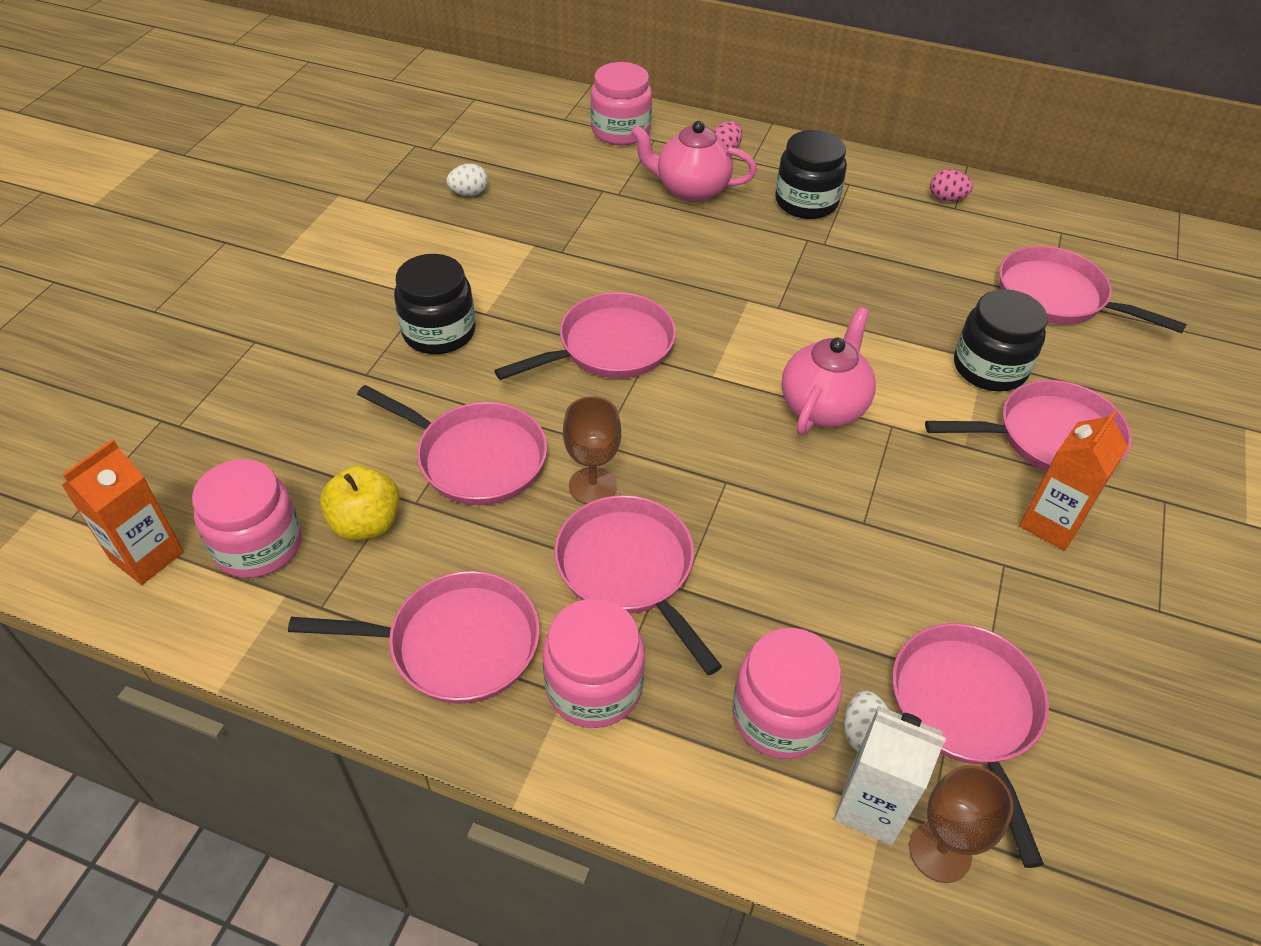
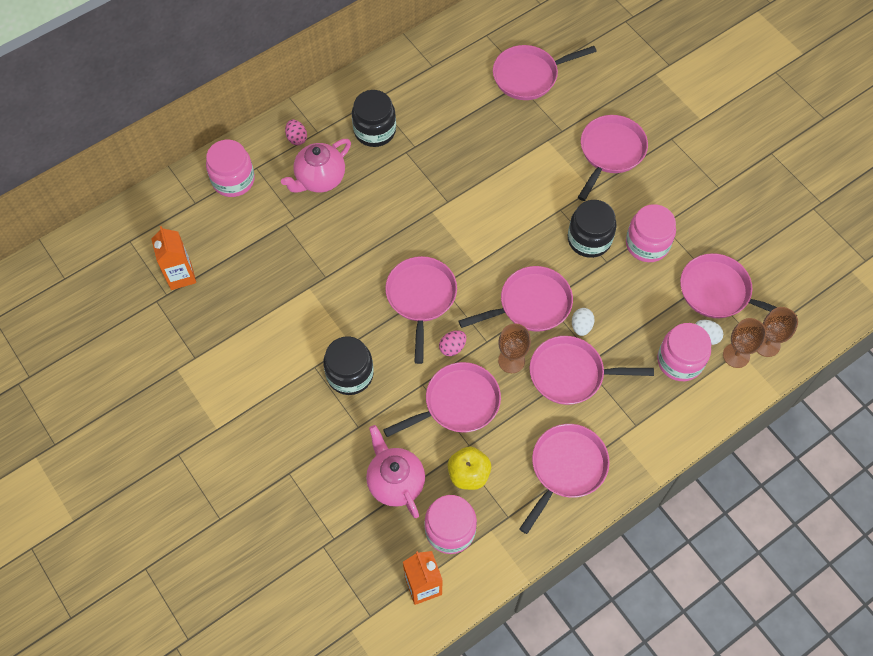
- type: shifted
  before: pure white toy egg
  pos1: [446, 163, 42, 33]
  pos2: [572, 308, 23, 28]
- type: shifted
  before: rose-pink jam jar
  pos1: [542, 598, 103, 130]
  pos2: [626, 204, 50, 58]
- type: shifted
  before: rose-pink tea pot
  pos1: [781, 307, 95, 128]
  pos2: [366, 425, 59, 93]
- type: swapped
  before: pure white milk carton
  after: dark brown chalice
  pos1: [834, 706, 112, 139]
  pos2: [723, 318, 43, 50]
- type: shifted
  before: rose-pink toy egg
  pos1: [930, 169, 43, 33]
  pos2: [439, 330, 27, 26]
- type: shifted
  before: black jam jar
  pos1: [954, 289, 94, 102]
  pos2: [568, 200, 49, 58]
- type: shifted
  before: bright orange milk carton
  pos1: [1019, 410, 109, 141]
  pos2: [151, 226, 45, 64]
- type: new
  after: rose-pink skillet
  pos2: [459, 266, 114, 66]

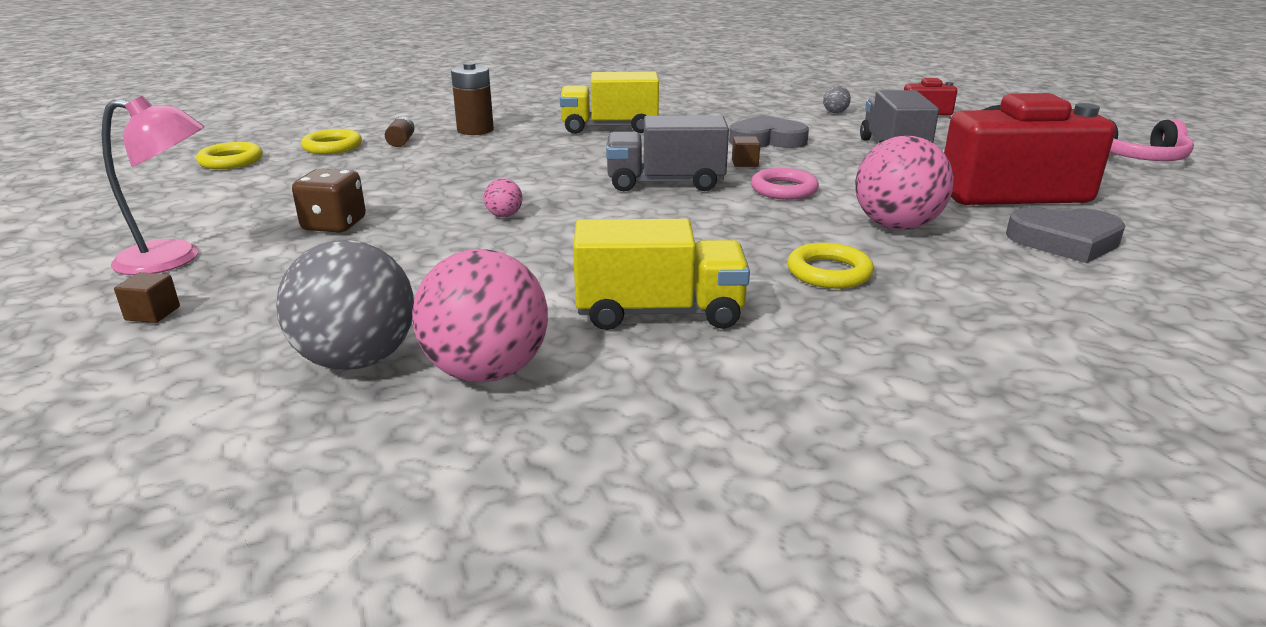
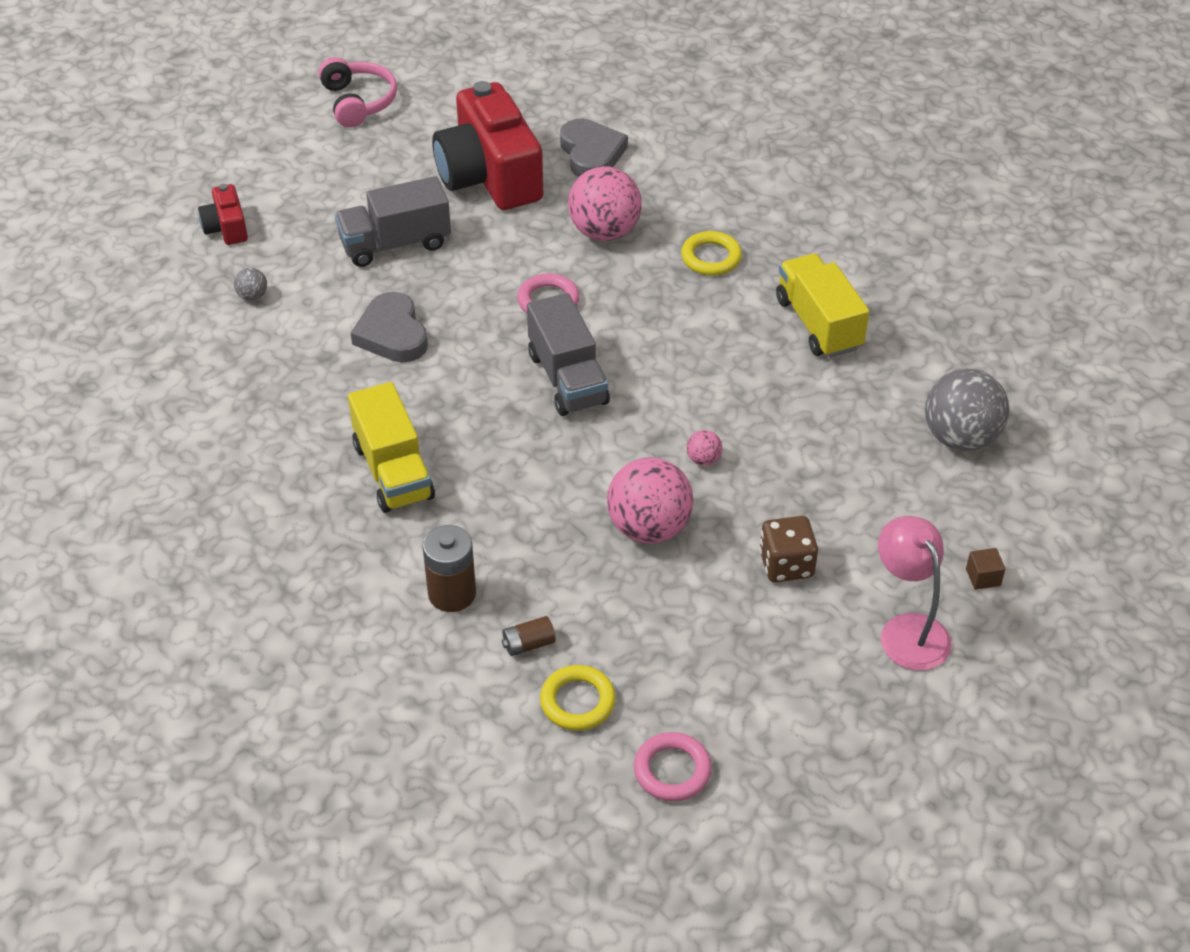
- type: repainted
  before: yellow hoop
  after: rose-pink hoop
  pos1: [196, 142, 67, 27]
  pos2: [634, 732, 78, 69]
- type: shifted
  before: rose-pink play ball
  pos1: [412, 249, 136, 133]
  pos2: [607, 457, 87, 87]
- type: gone
  before: dark brown block
  pos1: [732, 137, 28, 30]

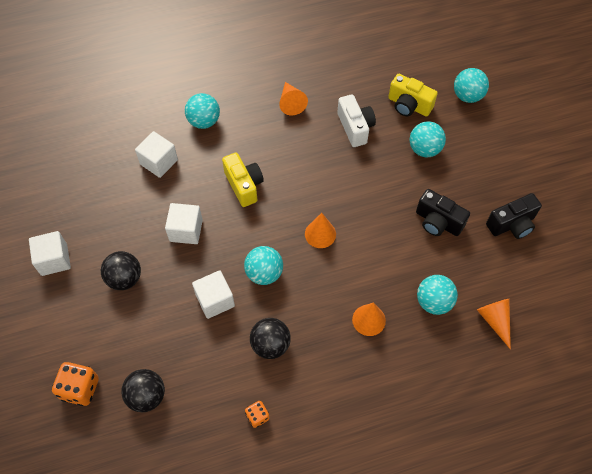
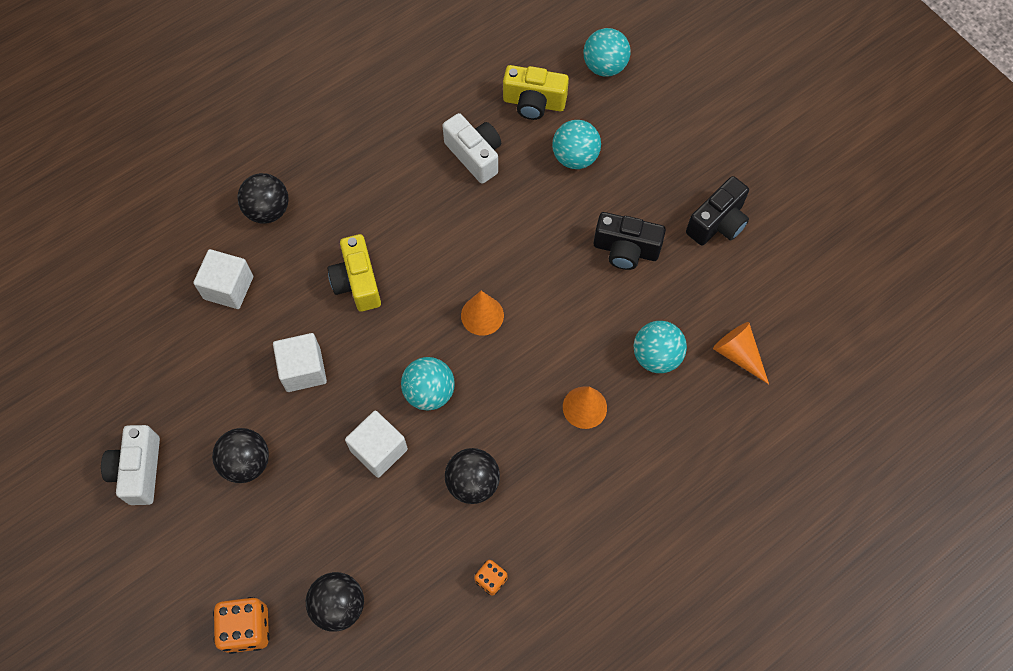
- type: swapped
  before: pure white block
  after: pure white compact camera
  pos1: [29, 231, 42, 45]
  pos2: [101, 425, 59, 80]
- type: repainted
  before: teal play ball
  after: black play ball
  pos1: [185, 93, 35, 36]
  pos2: [237, 173, 52, 50]
- type: rotated
  before: yellow compact camera
  pos1: [222, 153, 42, 54]
  pos2: [328, 234, 53, 78]
  turn: -150
- type: gone
  before: bright orange cone
  pos1: [279, 82, 29, 33]

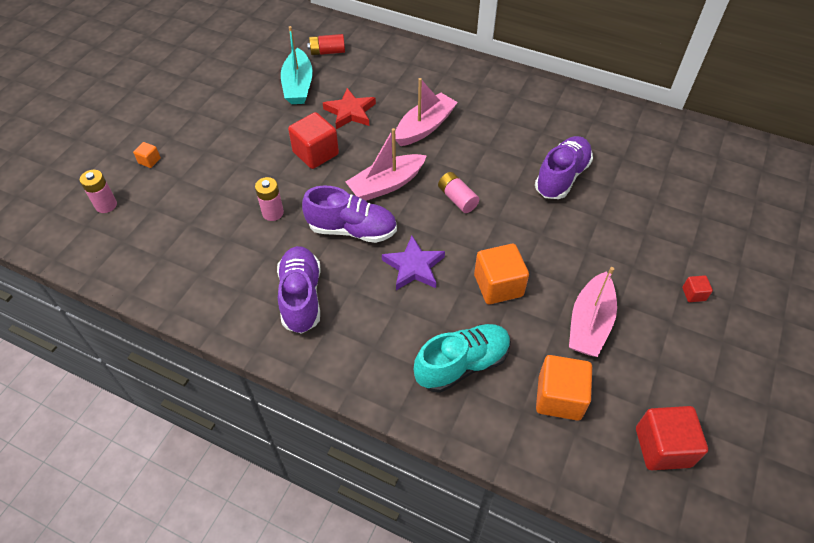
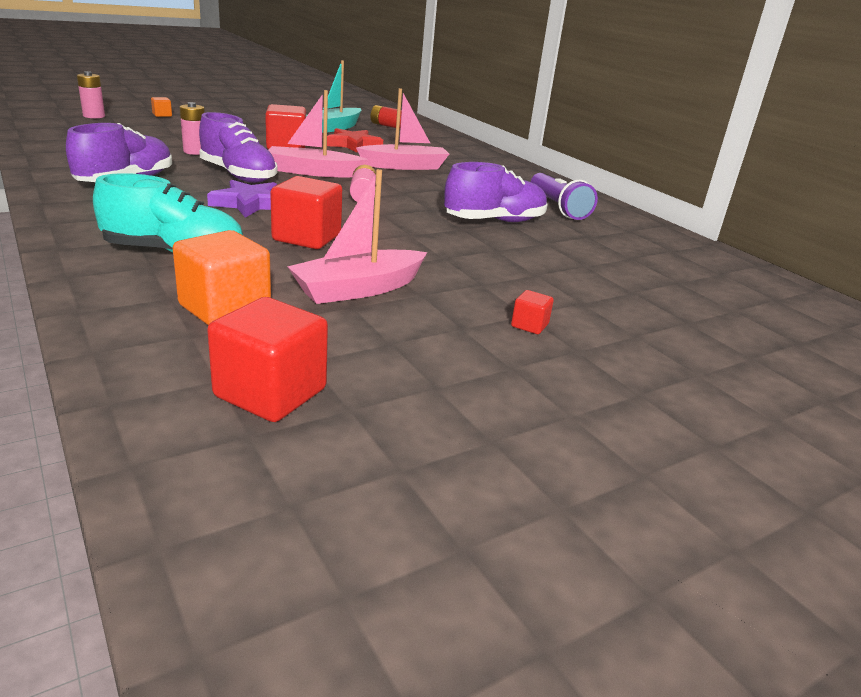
- type: repainted
  before: bright orange block
  after: red block
  pos1: [474, 244, 55, 60]
  pos2: [270, 176, 73, 73]
- type: new
  after: purple pocket torch
  pos2: [531, 173, 67, 47]

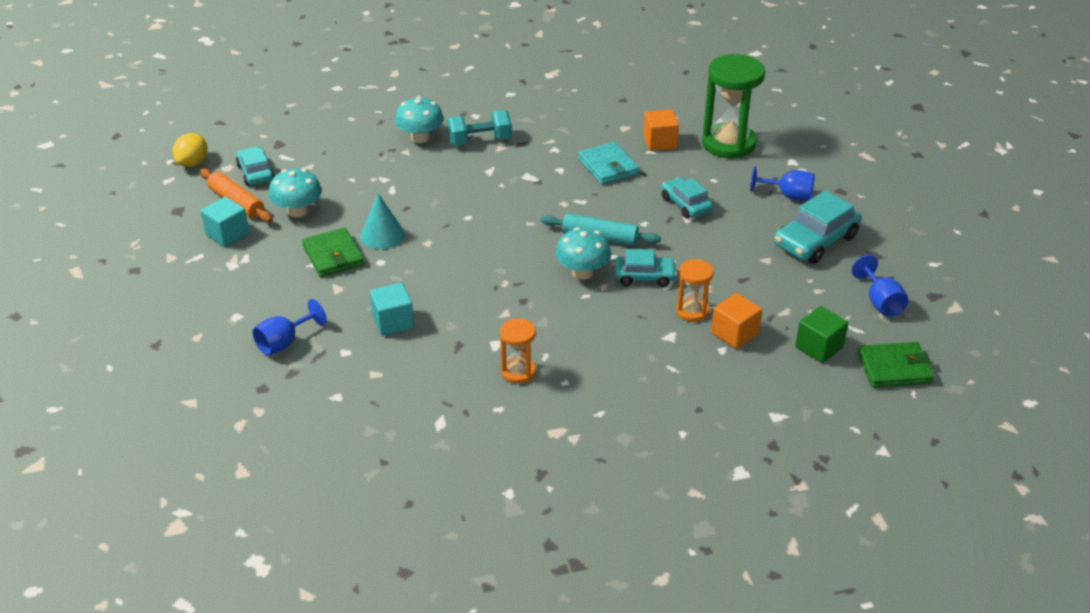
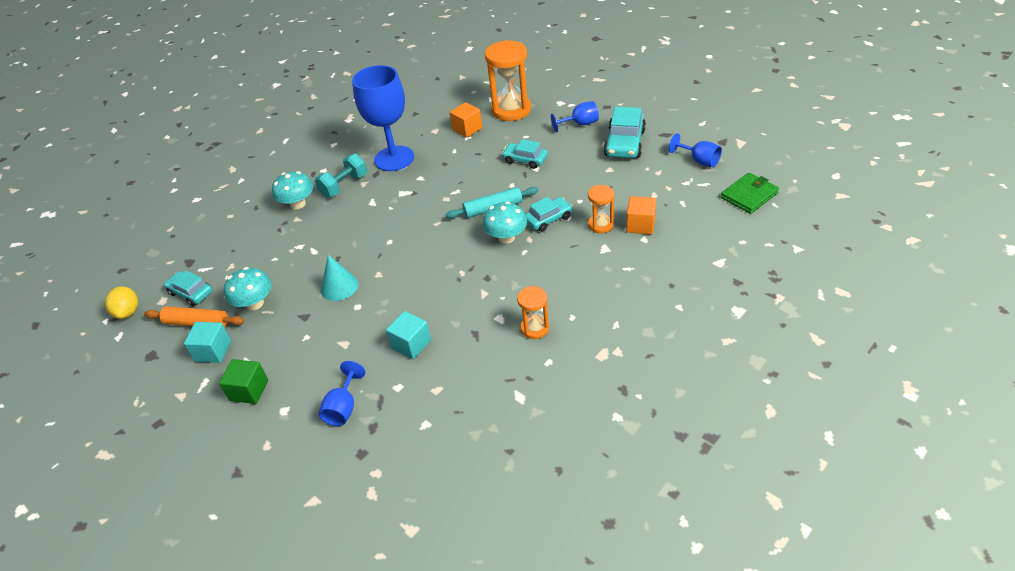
- type: gone
  before: green card wallet
  pos1: [302, 227, 62, 50]
- type: gone
  before: teal card wallet
  pos1: [578, 142, 61, 43]
- type: repainted
  before: green hourglass
  after: bright orange hourglass
  pos1: [702, 54, 63, 105]
  pos2: [485, 40, 46, 81]
- type: shifted
  before: green block
  pos1: [795, 306, 53, 57]
  pos2: [219, 359, 49, 45]
- type: new
  after: blue chalice
  pos2: [352, 65, 62, 106]

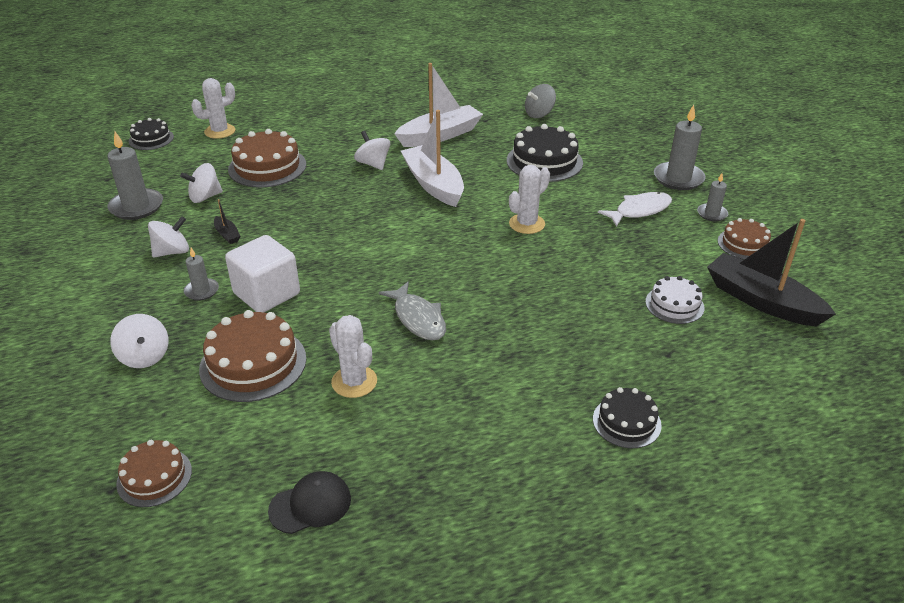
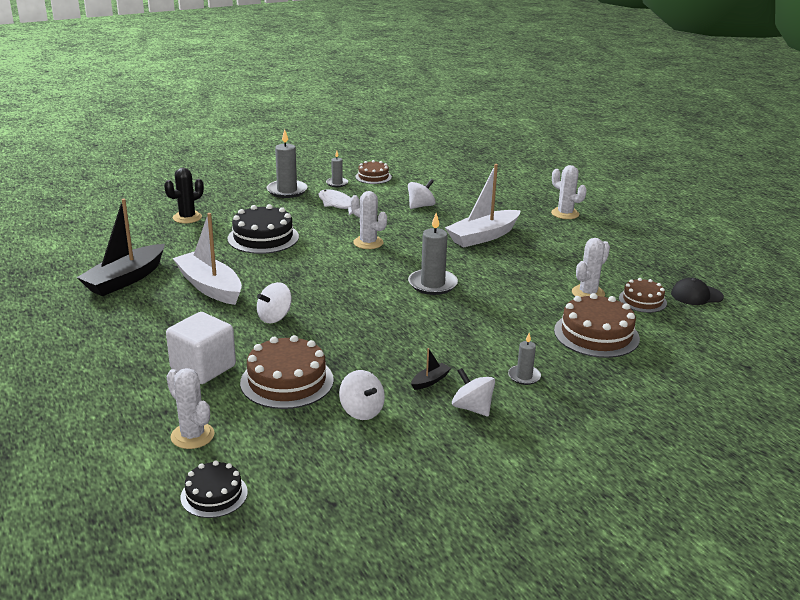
- type: shifted
  before: gray wax candle
  pos1: [107, 132, 56, 88]
  pos2: [408, 213, 50, 82]
- type: shifted
  before: pure white whirligig
  pos1: [110, 314, 58, 54]
  pos2: [408, 179, 28, 30]
- type: shifted
  before: dark brown layer cake
  pos1: [116, 440, 76, 67]
  pos2: [619, 278, 48, 35]
- type: shifted
  before: pure white block
  pos1: [225, 235, 75, 77]
  pos2: [166, 312, 70, 72]
- type: rotated
  before: black cap
  pos1: [268, 471, 83, 63]
  pos2: [671, 277, 53, 28]
  turn: -60
- type: gone
  before: gray fish figure
  pos1: [379, 282, 67, 59]
- type: shifted
  before: pure white boat
  pos1: [401, 110, 63, 97]
  pos2: [445, 164, 76, 83]
- type: gone
  before: gray whirligig
  pos1: [525, 84, 31, 34]
- type: swapped
  before: black layer cake
  after: pure white saguaro cactus
  pos1: [593, 387, 69, 61]
  pos2: [551, 165, 36, 54]
- type: gone
  before: pure white layer cake
  pos1: [645, 276, 60, 48]
- type: shifted
  before: black boat
  pos1: [707, 219, 129, 107]
  pos2: [76, 199, 89, 97]
- type: new
  after: black saguaro cactus
  pos2: [164, 168, 40, 55]

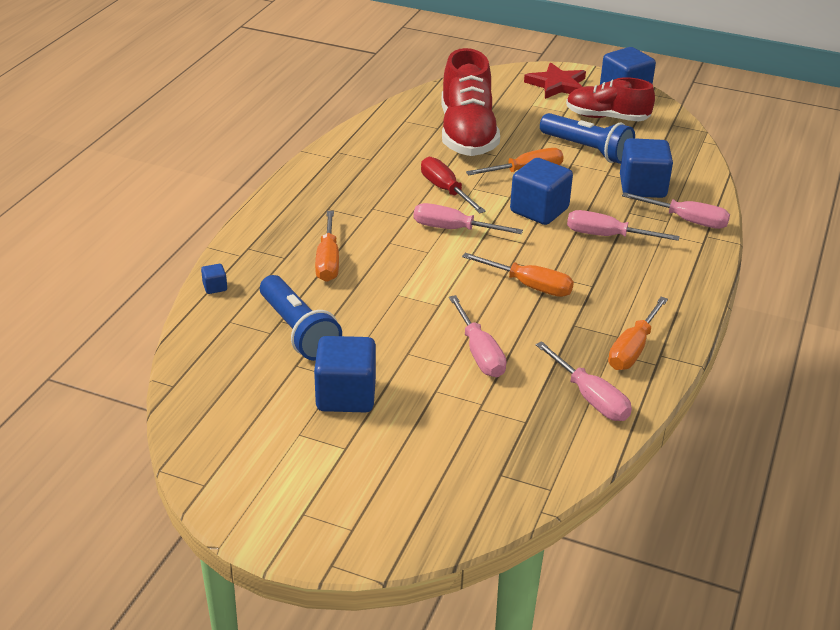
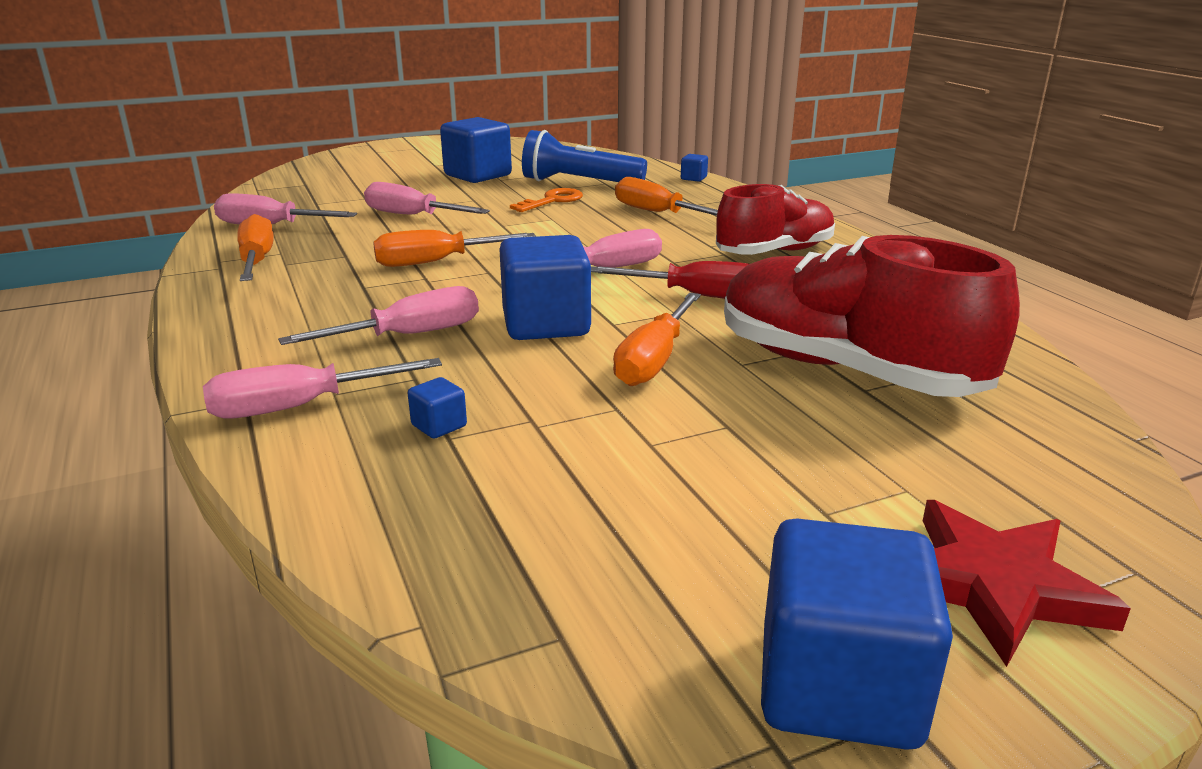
- type: gone
  before: blue pocket torch
  pos1: [540, 113, 95, 51]
- type: shifted
  before: red shoe
  pos1: [566, 77, 89, 44]
  pos2: [716, 184, 119, 71]
- type: scaled
  before: blue block
  pos1: [620, 138, 53, 60]
  pos2: [408, 377, 59, 61]
  scale: 0.42
- type: new
  after: bright orange door key
  pos2: [510, 188, 73, 24]

